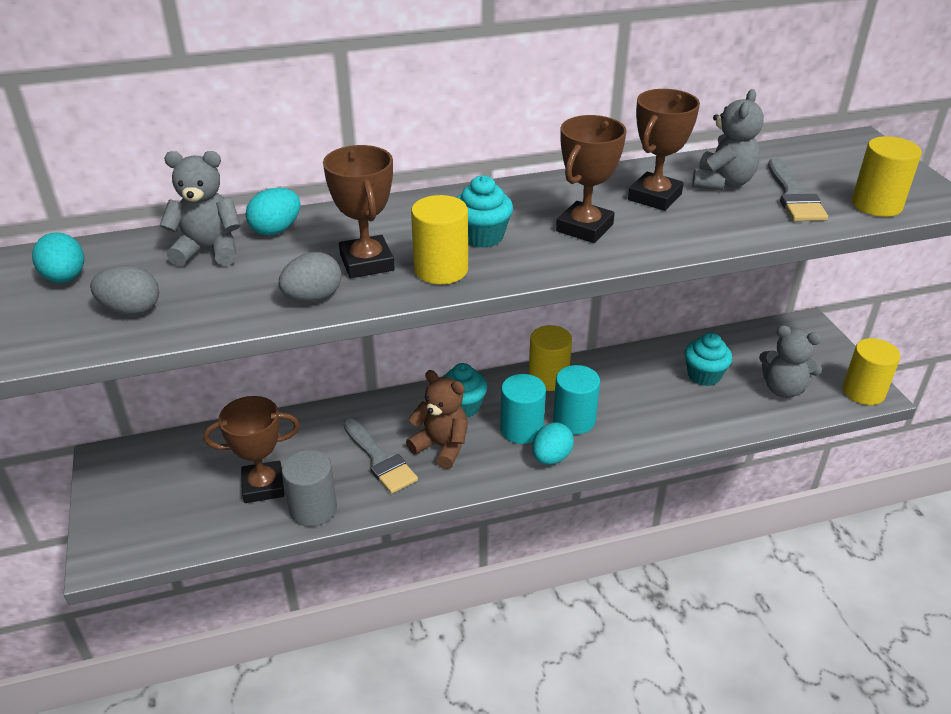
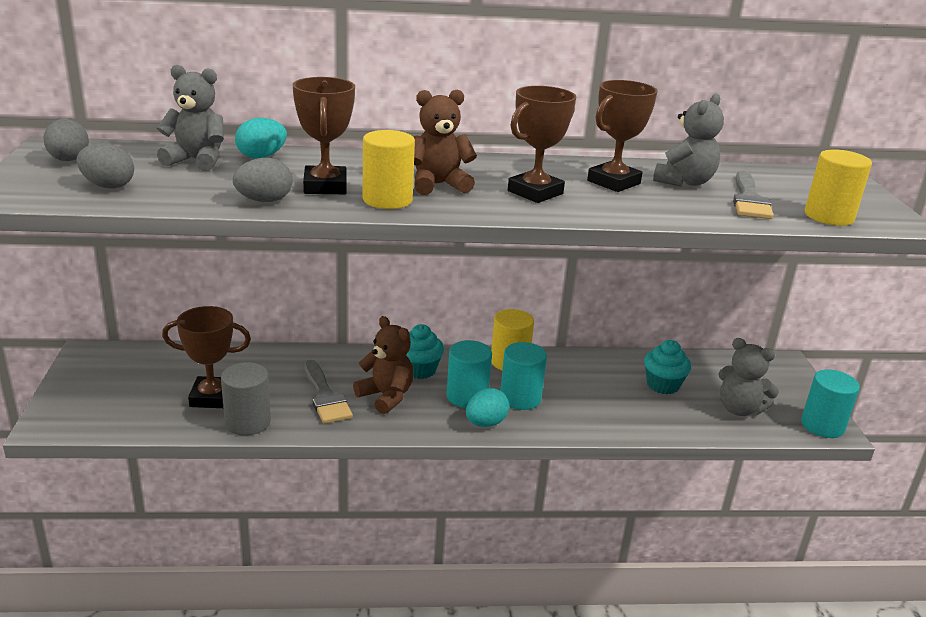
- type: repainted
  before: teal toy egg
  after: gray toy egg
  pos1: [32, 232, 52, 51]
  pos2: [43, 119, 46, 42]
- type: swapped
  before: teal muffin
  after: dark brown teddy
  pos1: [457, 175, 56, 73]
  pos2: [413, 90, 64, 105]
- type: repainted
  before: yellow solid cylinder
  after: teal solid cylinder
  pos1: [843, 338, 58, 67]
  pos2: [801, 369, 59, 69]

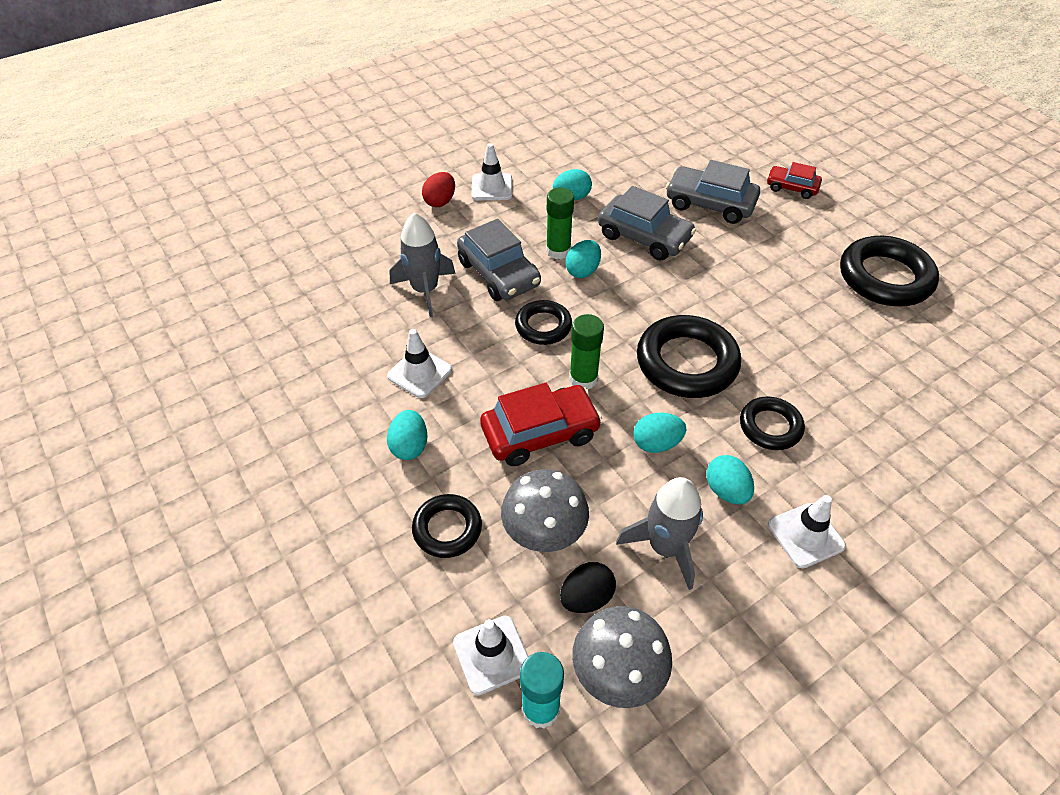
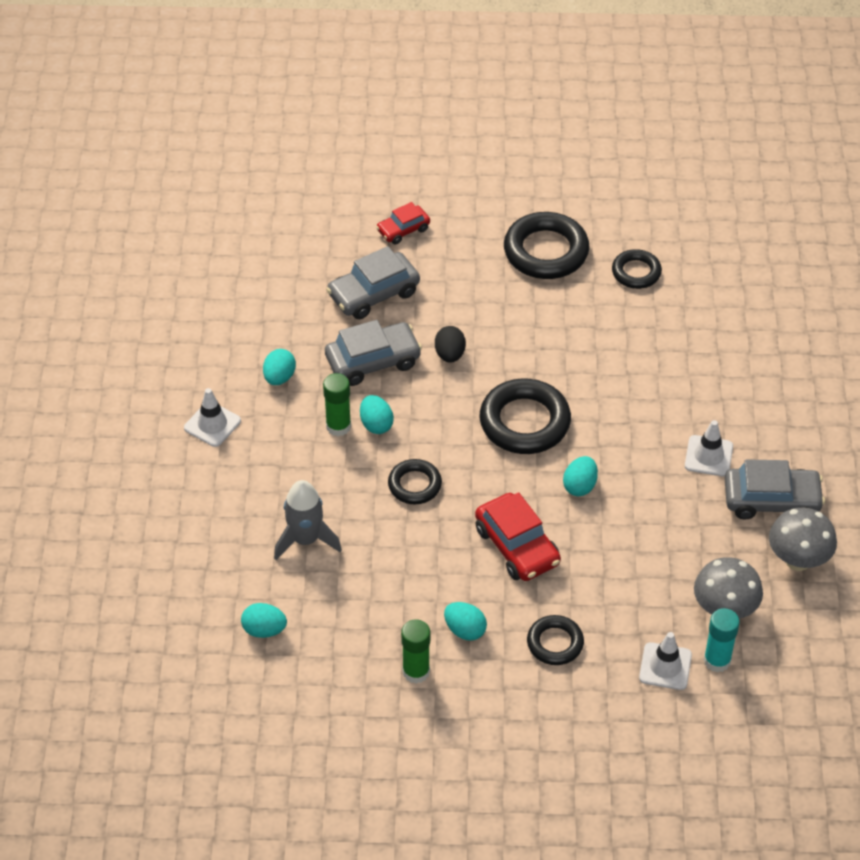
- type: gone
  before: pure white traffic cone
  pos1: [387, 329, 65, 69]
- type: gone
  before: red toy egg
  pos1: [422, 172, 33, 35]
- type: shifted
  before: gray toy car
  pos1: [457, 219, 84, 82]
  pos2: [725, 459, 100, 61]
- type: rotated
  before: red toy car
  pos1: [480, 383, 122, 83]
  pos2: [475, 492, 86, 89]
  turn: 135
- type: shifted
  before: gray toadstool
  pos1: [501, 469, 88, 83]
  pos2: [769, 507, 68, 64]
- type: shifted
  before: black toy egg
  pos1: [560, 562, 56, 51]
  pos2: [435, 326, 31, 37]
- type: shifted
  before: green glue
  pos1: [569, 314, 35, 75]
  pos2: [401, 619, 29, 64]
- type: gone
  before: gray toy rocket
  pos1: [616, 477, 87, 113]
- type: shifted
  before: teal toy egg
  pos1: [706, 455, 48, 49]
  pos2: [241, 603, 46, 35]
- type: shifted
  before: black hoop
  pos1: [740, 397, 65, 53]
  pos2: [612, 249, 50, 40]

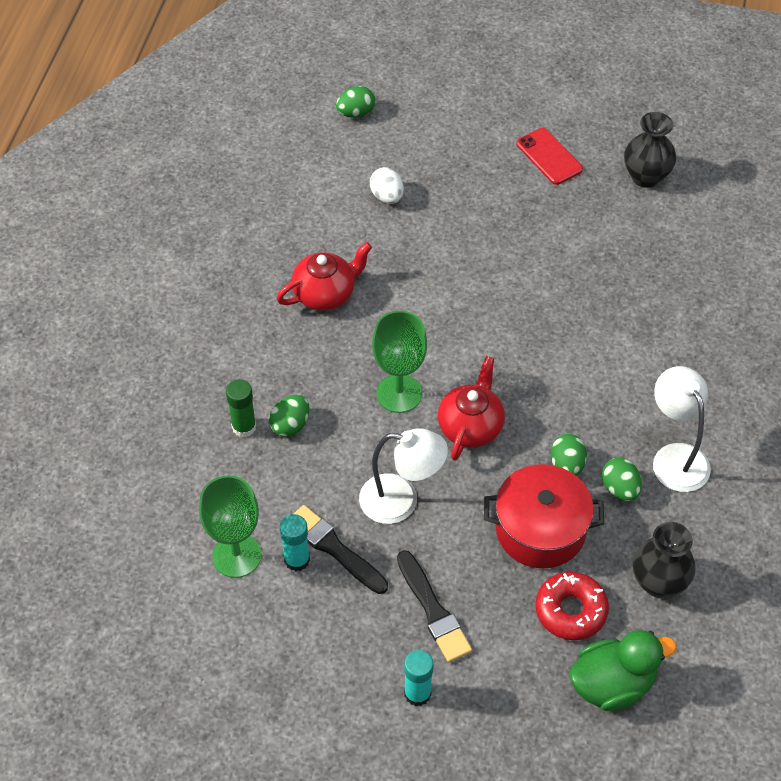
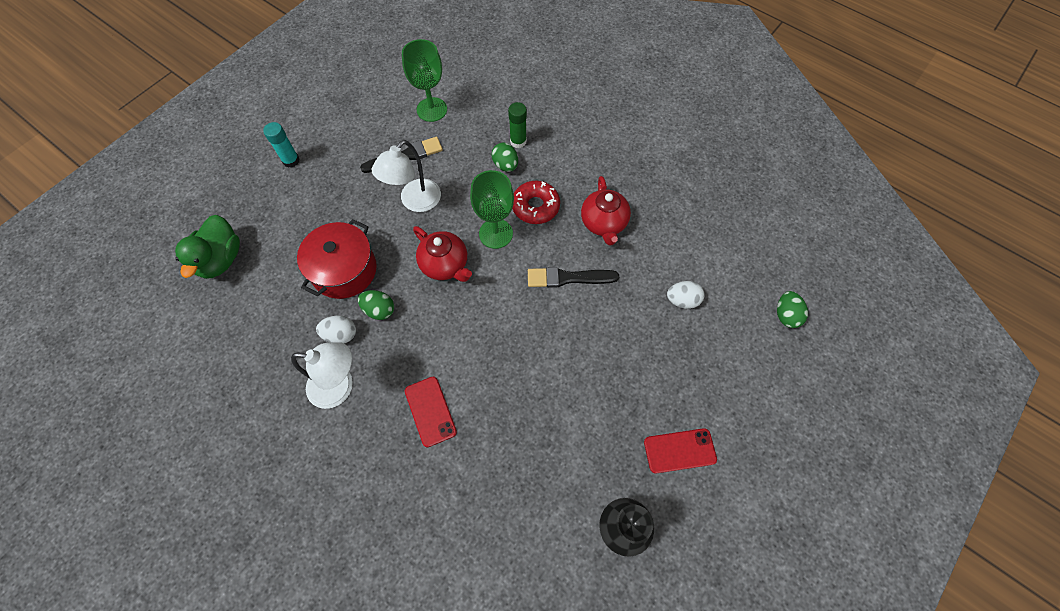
- type: gone
  before: teal glue
  pos1: [280, 514, 30, 57]
- type: shifted
  before: black paintbrush
  pos1: [397, 550, 75, 112]
  pos2: [528, 267, 91, 21]
- type: shifted
  before: red donut
  pos1: [535, 572, 74, 68]
  pos2: [512, 181, 48, 43]
- type: repainted
  before: green toy egg
  after: pure white toy egg
  pos1: [602, 458, 40, 43]
  pos2: [316, 316, 40, 28]
- type: gone
  before: black vase
  pos1: [633, 522, 63, 76]
- type: new
  after: red mobile phone
  pos2: [405, 377, 52, 70]

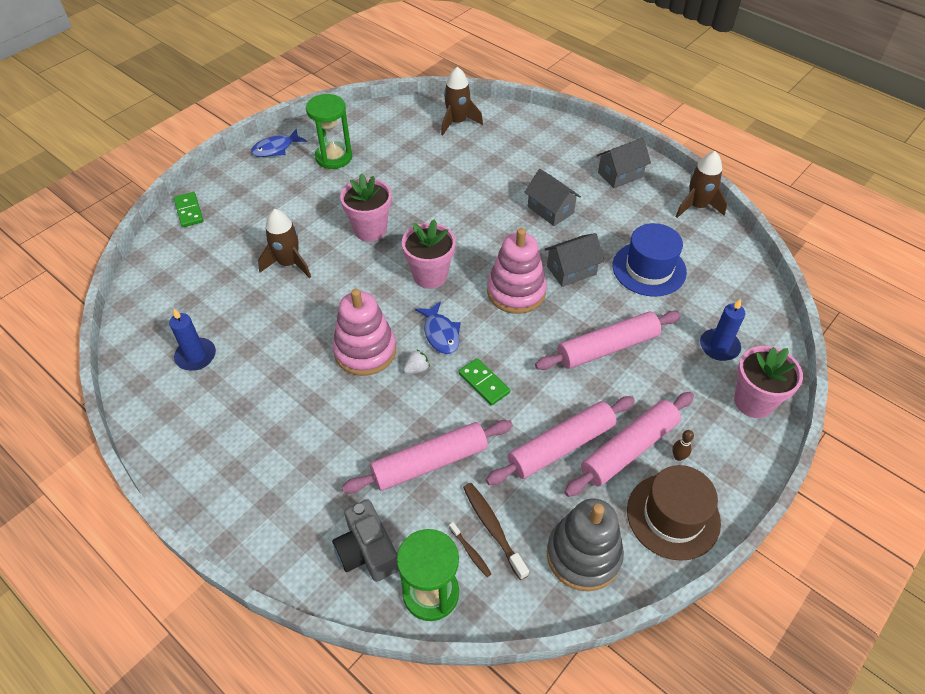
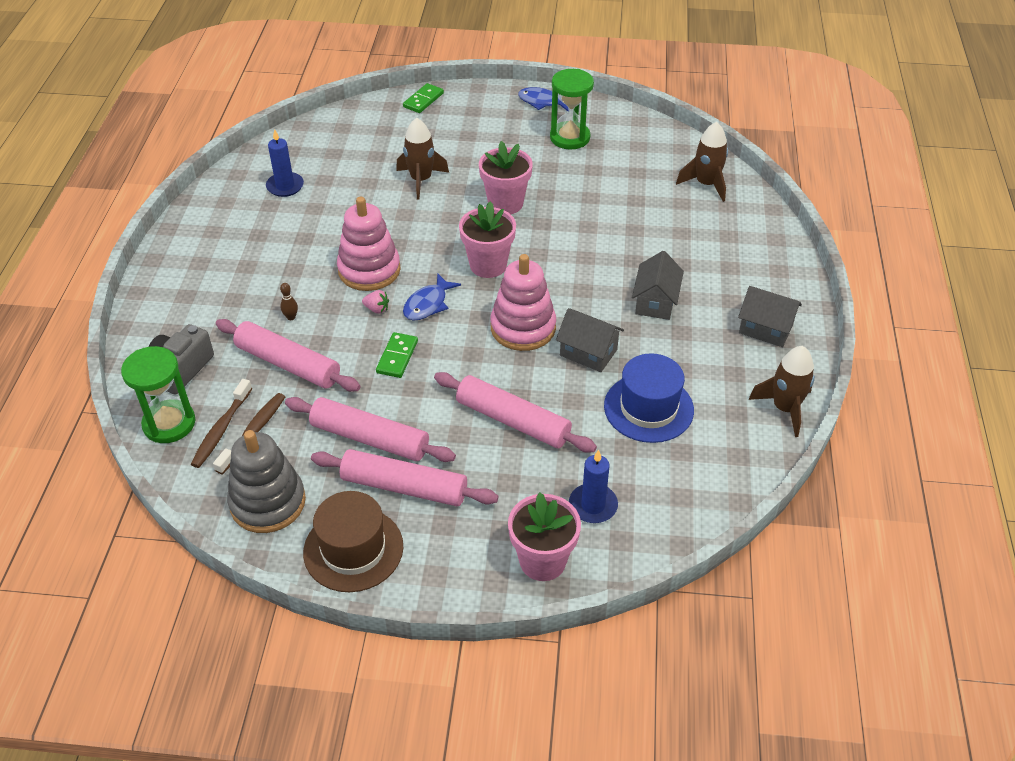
- type: repainted
  before: pure white strawberry
  after: rose-pink strawberry
  pos1: [403, 349, 27, 25]
  pos2: [362, 290, 27, 24]
- type: scaled
  before: dark brown tooth brush
  pos1: [449, 522, 42, 55]
  pos2: [191, 379, 61, 89]
  scale: 1.77
- type: shifted
  before: dark brown skittle
  pos1: [672, 430, 22, 31]
  pos2: [280, 283, 18, 37]

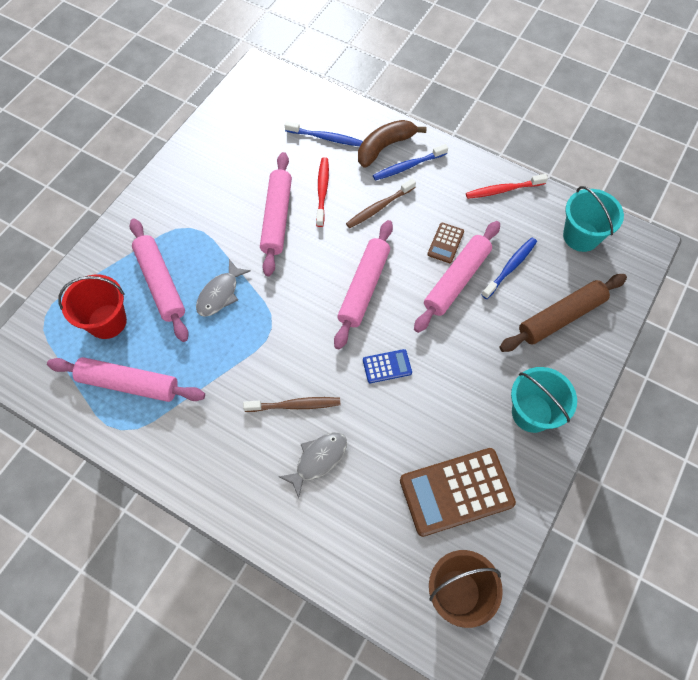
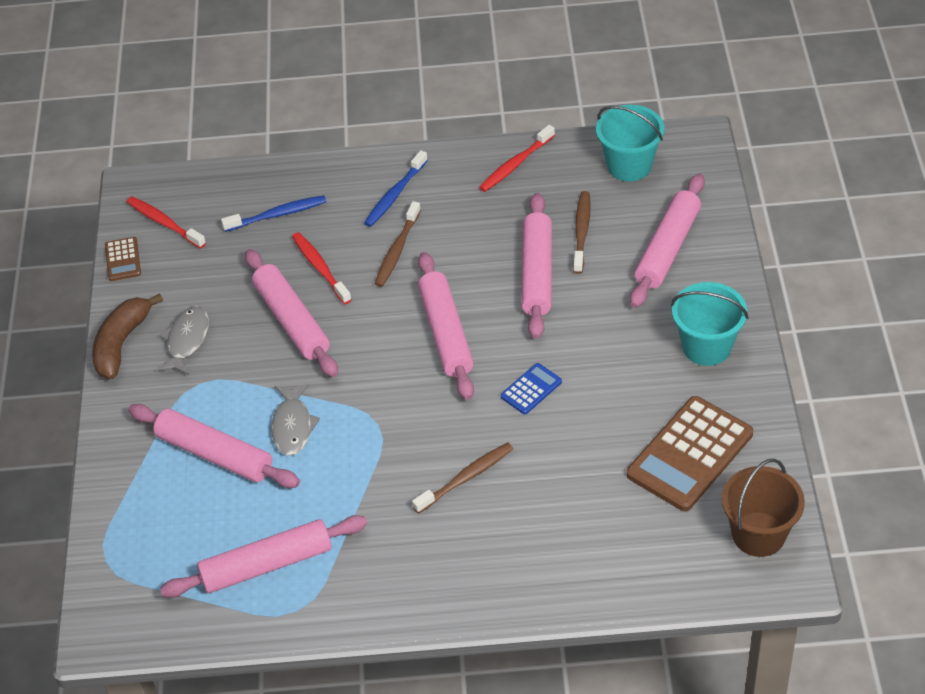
- type: gone
  before: red pail
  pos1: [58, 275, 69, 64]
- type: shifted
  before: gray fish figure
  pos1: [279, 432, 68, 66]
  pos2: [157, 306, 52, 69]
- type: shifted
  before: dark brown toy banana
  pos1: [358, 120, 69, 47]
  pos2: [92, 293, 71, 86]
- type: shifted
  before: dark brown adding machine
  pos1: [427, 223, 37, 40]
  pos2: [105, 237, 36, 44]
- type: repainted
  before: blue tooth brush
  after: dark brown tooth brush
  pos1: [482, 237, 55, 62]
  pos2: [573, 191, 18, 83]
- type: repainted
  before: dark brown rolling pin
  after: rose-pink rolling pin
  pos1: [499, 274, 128, 78]
  pos2: [630, 174, 75, 134]
- type: new
  after: red tooth brush
  pos2: [126, 196, 80, 53]

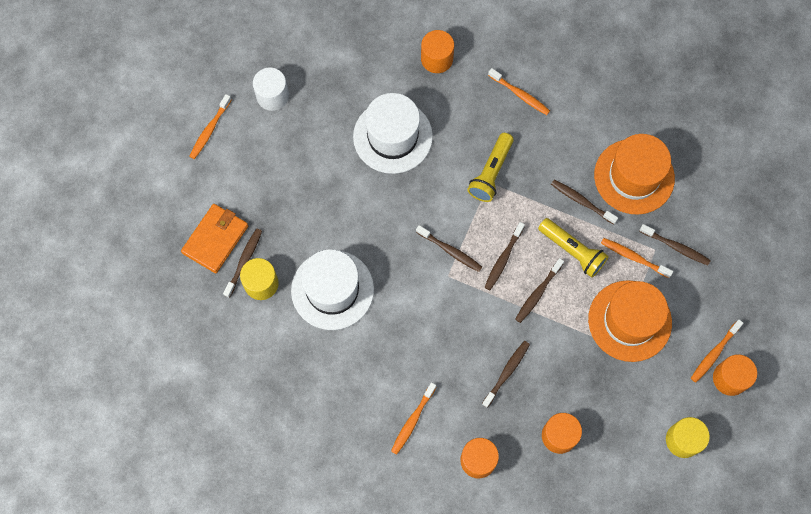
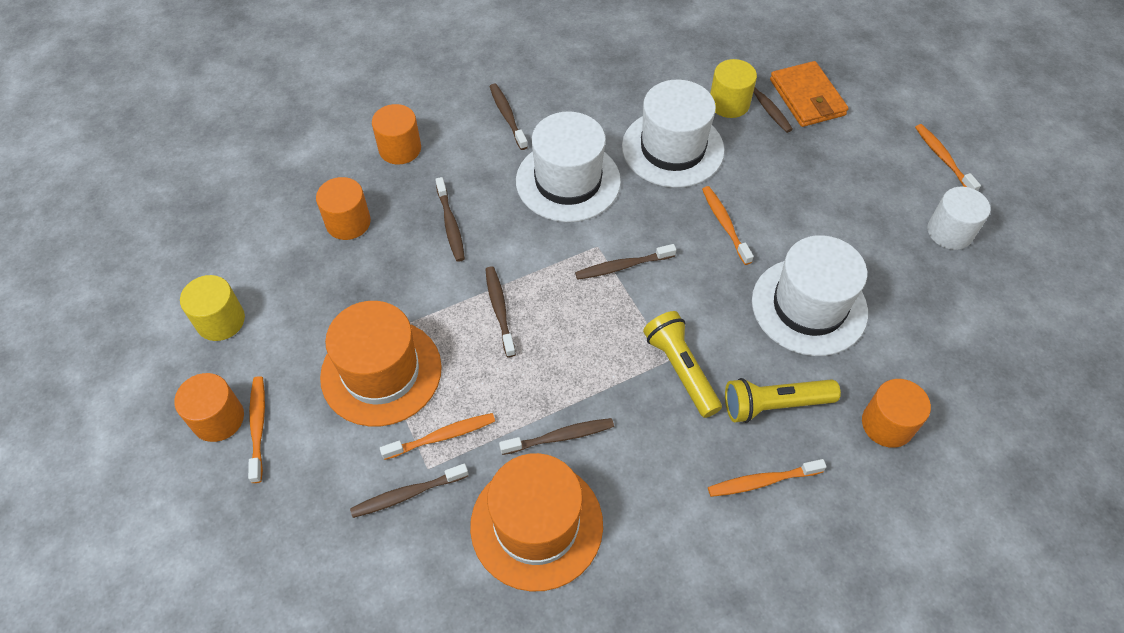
- type: shifted
  before: bright orange tooth brush
  pos1: [391, 382, 45, 73]
  pos2: [702, 186, 52, 79]
- type: shifted
  before: dark brown tooth brush
  pos1: [485, 222, 40, 68]
  pos2: [490, 84, 38, 66]
- type: shifted
  before: yellow pocket torch
  pos1: [538, 218, 71, 60]
  pos2: [725, 378, 116, 45]
- type: new
  after: pure white tall hat
  pos2: [516, 112, 105, 110]

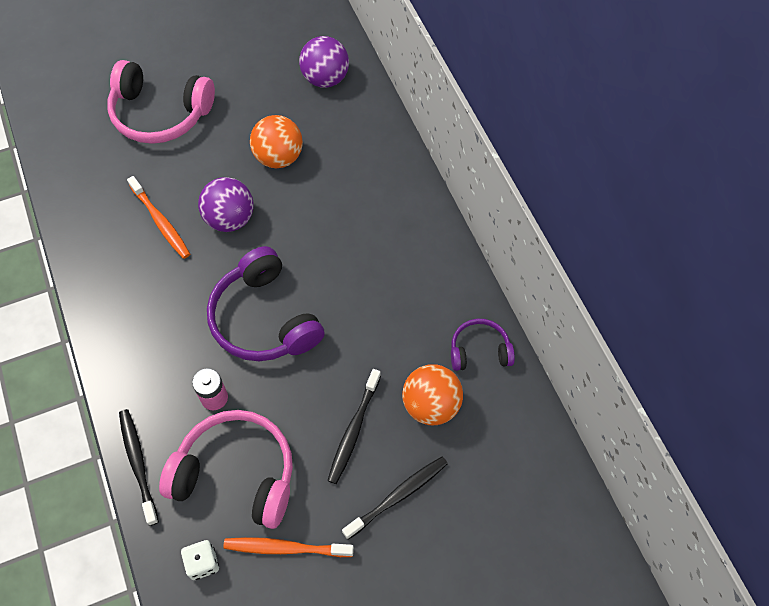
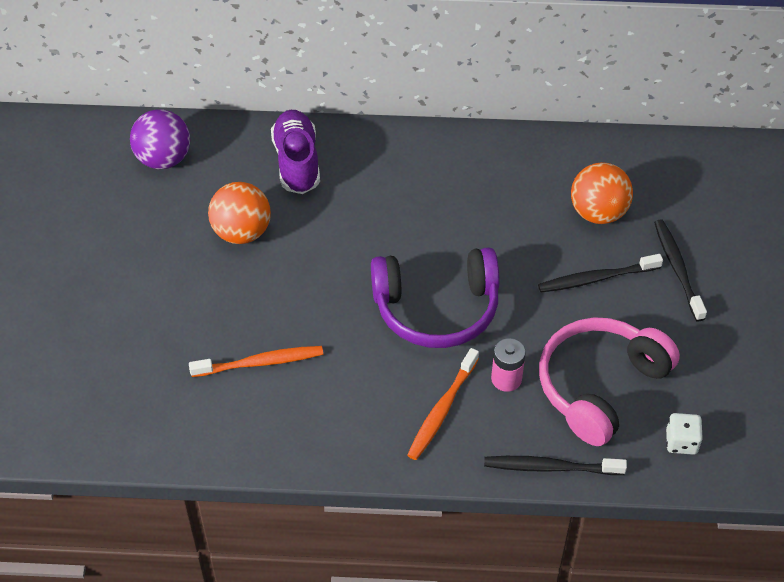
- type: gone
  before: rose-pink headset
  pos1: [107, 60, 108, 84]
- type: gone
  before: purple play ball
  pos1: [198, 177, 56, 55]
- type: shifted
  before: bright orange tooth brush
  pos1: [223, 537, 131, 20]
  pos2: [407, 348, 72, 112]
- type: rotated
  before: black tooth brush
  pos1: [327, 369, 54, 115]
  pos2: [538, 254, 125, 39]
  turn: 120
- type: gone
  before: purple headset
  pos1: [451, 319, 64, 52]
- type: new
  after: purple shoe
  pos2: [271, 110, 49, 84]

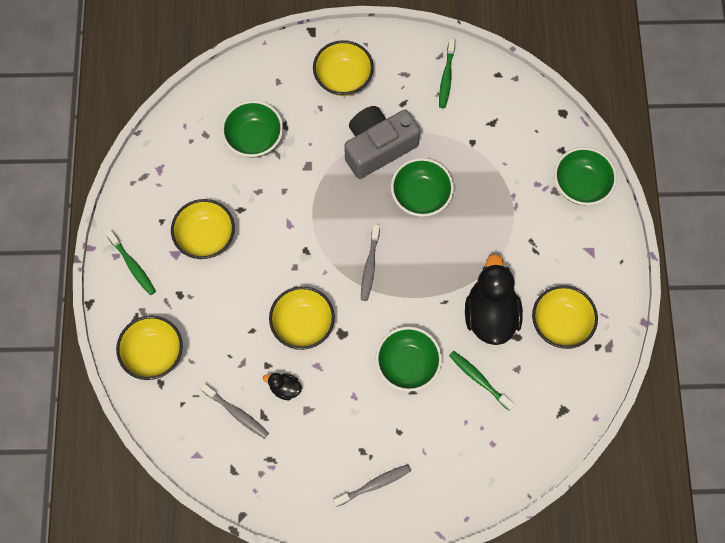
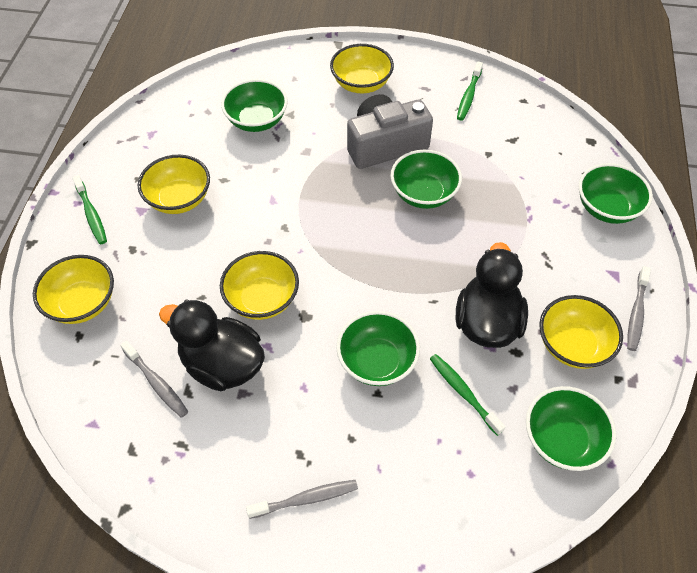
- type: scaled
  before: black duck
  pos1: [263, 373, 39, 27]
  pos2: [159, 300, 106, 91]
  scale: 2.25
- type: shifted
  before: gray tooth brush
  pos1: [361, 224, 19, 77]
  pos2: [627, 266, 24, 85]
- type: new
  after: green serving bowl
  pos2: [526, 386, 90, 85]

